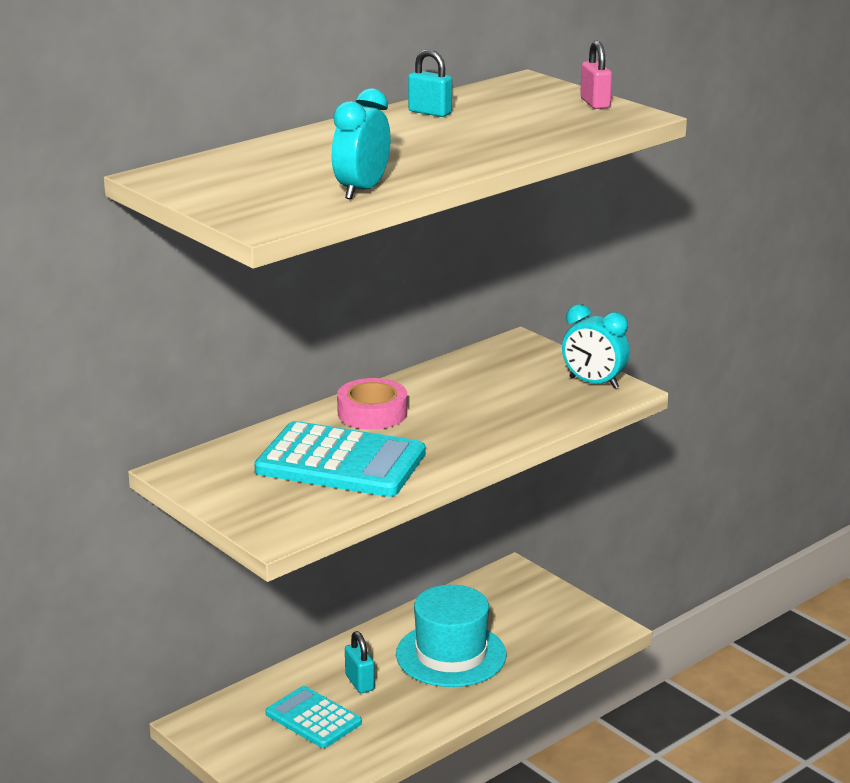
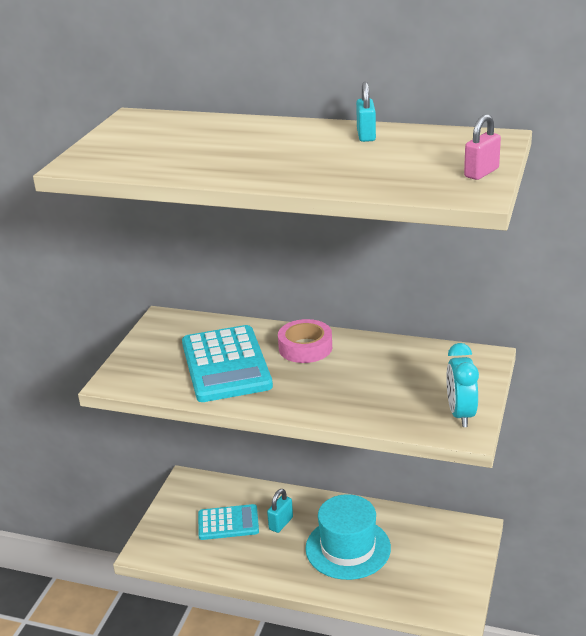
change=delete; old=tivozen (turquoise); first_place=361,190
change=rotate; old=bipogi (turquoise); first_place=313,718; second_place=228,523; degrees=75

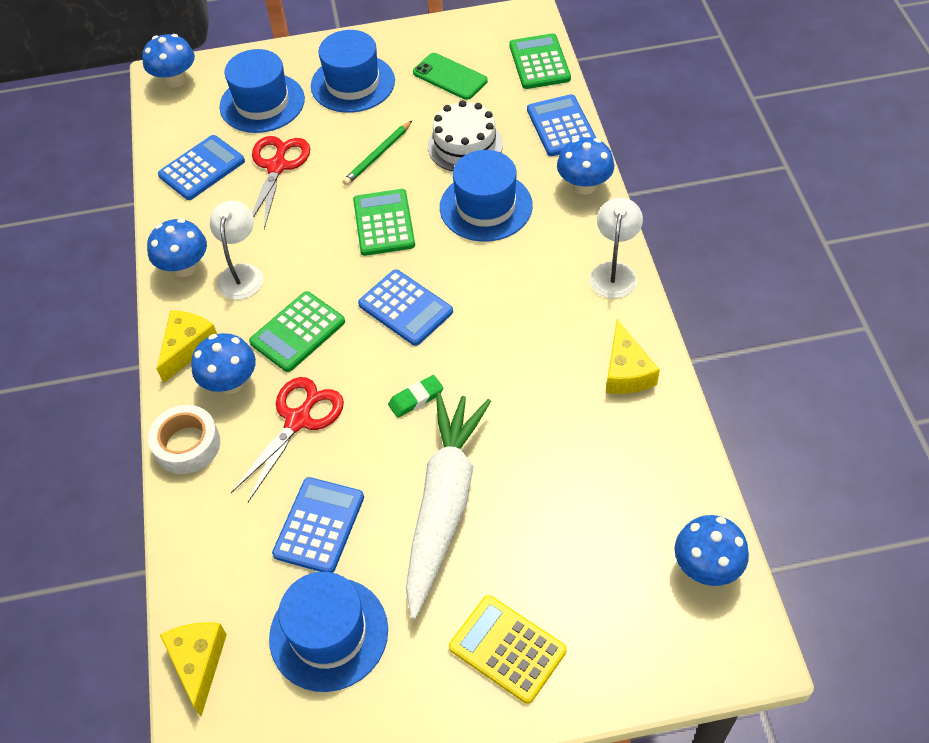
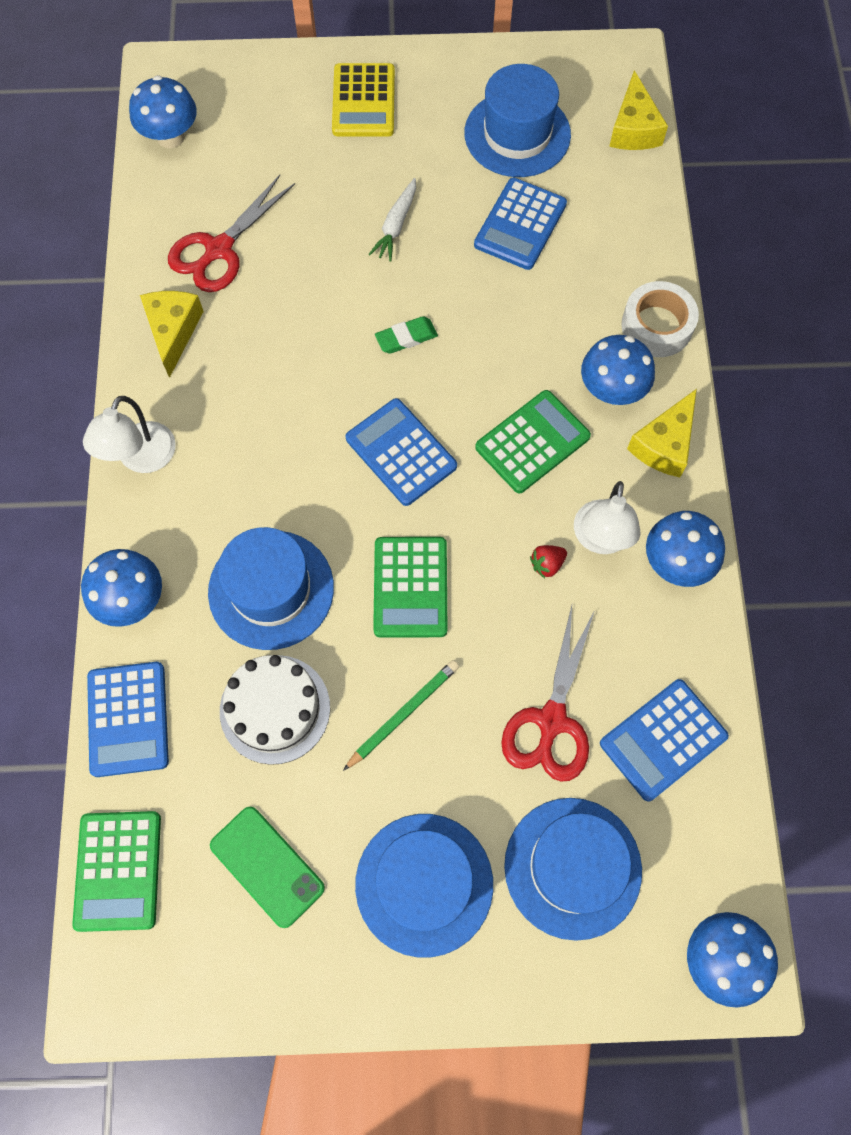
change=move; old=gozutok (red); first_place=298,420; second_place=219,249
change=resize; old=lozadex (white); first_place=444,504; second_place=396,225; factor=0.41
change=rotate; old=bipogi (yellow); first_place=507,649; second_place=363,101; degrees=45
change=insert; new=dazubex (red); second_place=547,564

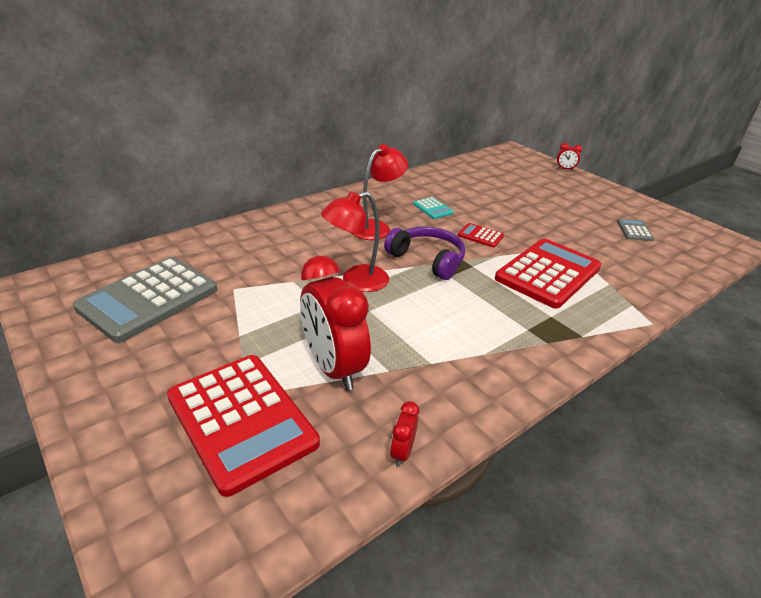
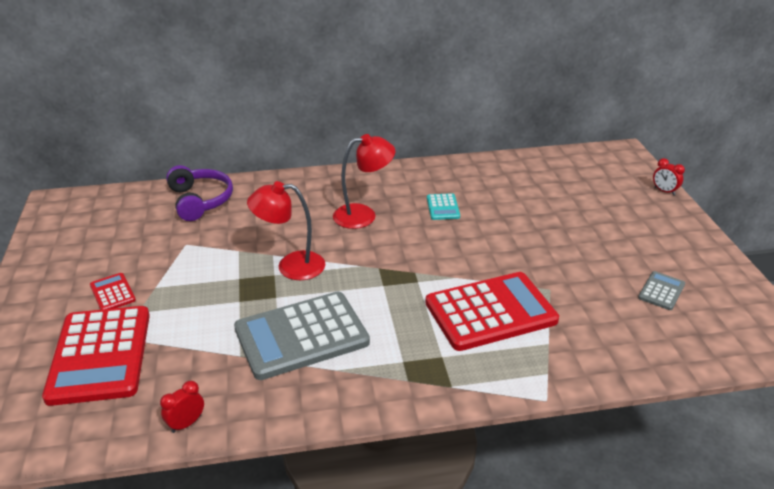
change=move; old=bipogi (red); first_place=480,236; second_place=112,293
change=move; old=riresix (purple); first_place=427,259; second_place=200,200
change=delete; old=tivozen (red); first_place=333,368
change=move; old=bipogi (grey); first_place=148,299; second_place=301,336

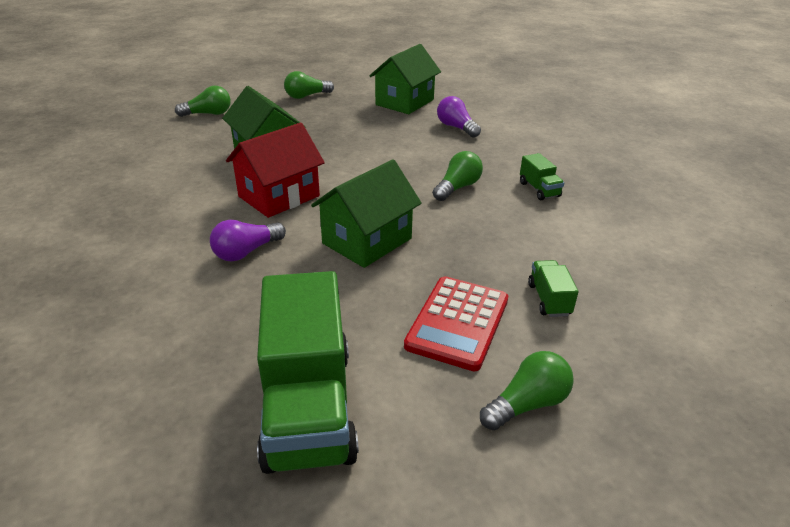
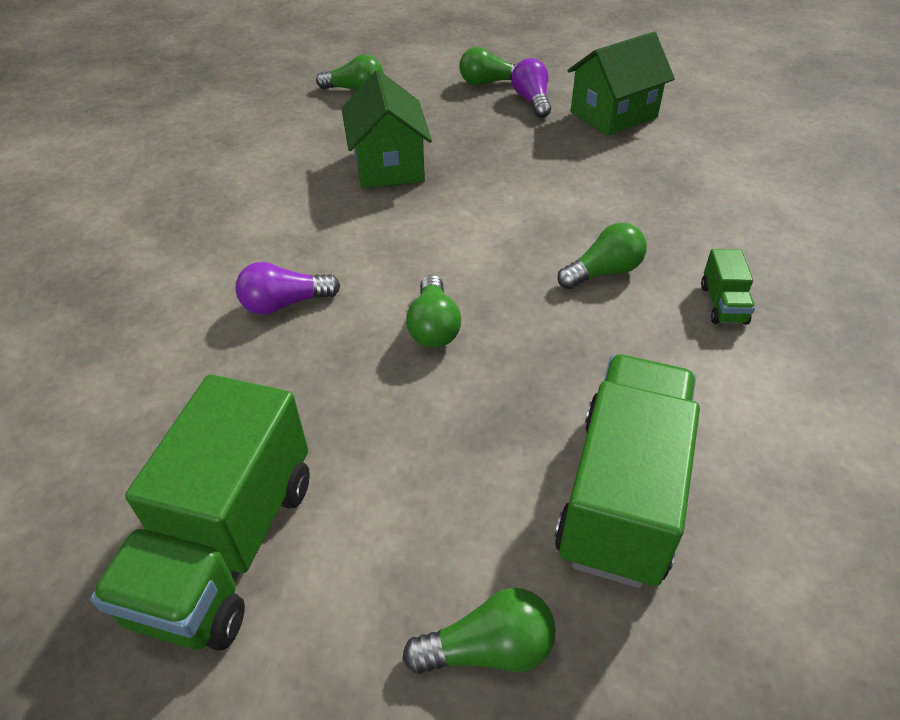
change=move; old=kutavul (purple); first_place=456,127; second_place=532,101
change=delete; old=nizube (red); first_place=279,196
change=replace; old=nizube (green); new=kutavul (green); first_place=367,241; second_place=433,327
change=resize; old=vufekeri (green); first_place=549,299; second_place=622,494; factor=2.31
change=delete; old=bipogi (red); first_place=458,323

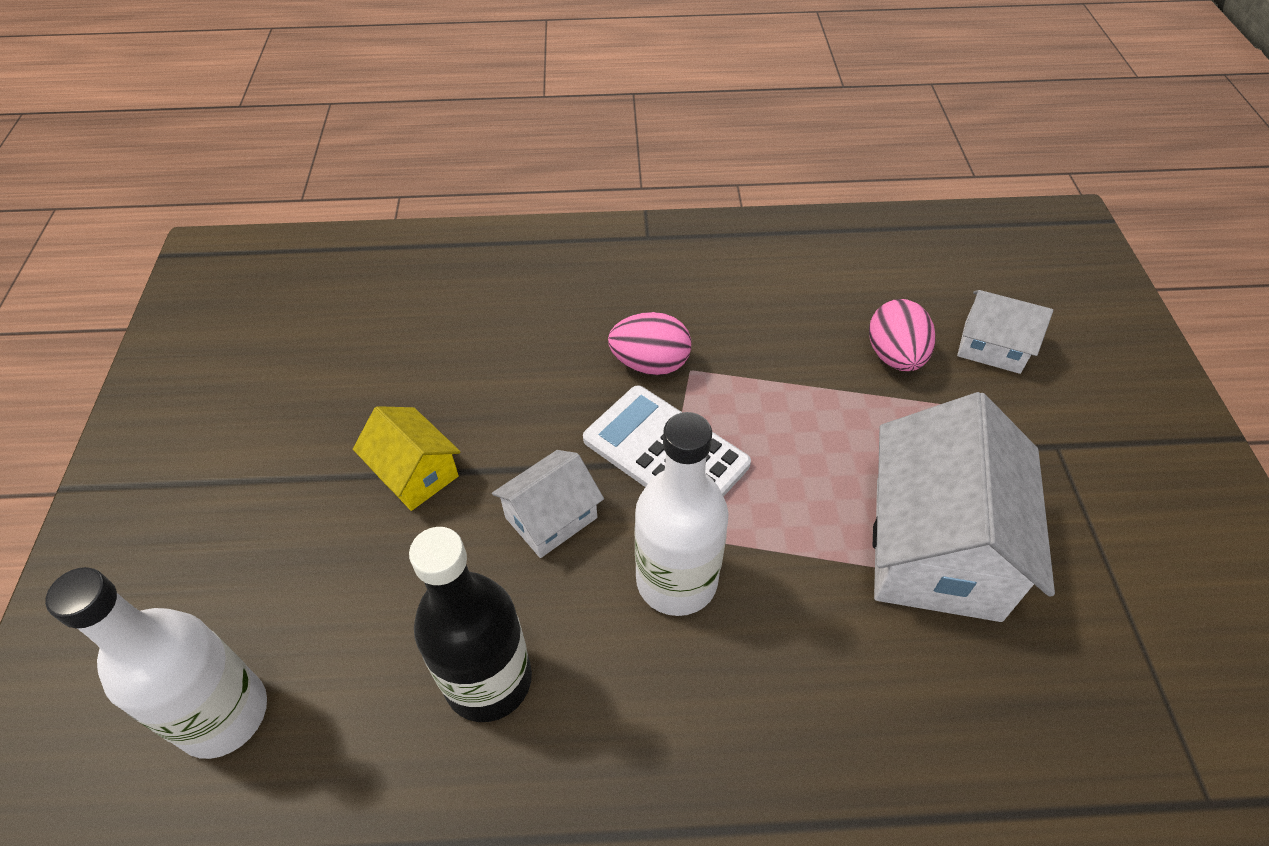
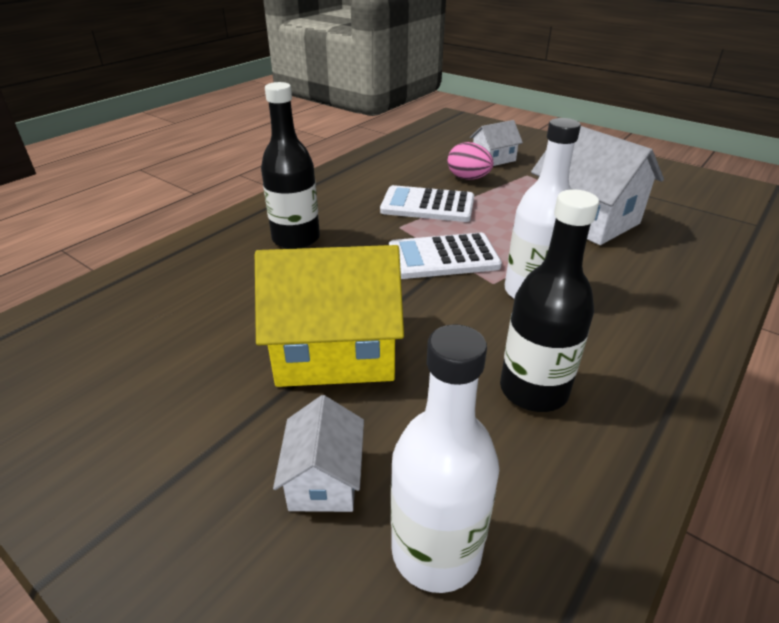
change=delete; old=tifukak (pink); first_place=650,364
change=resize; old=nizube (yellow); first_place=415,473; second_place=335,350; factor=1.94
change=move; old=nizube (white); first_place=551,517; second_place=324,478
change=insert; new=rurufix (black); second_place=296,239
change=insert; new=bipogi (white); second_place=427,205

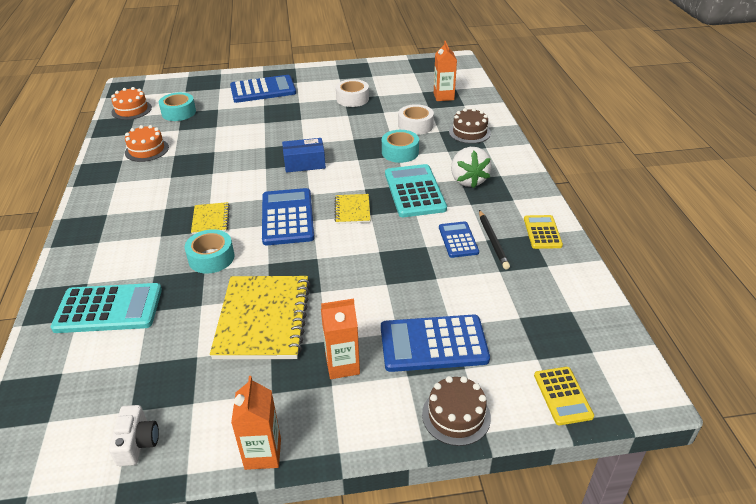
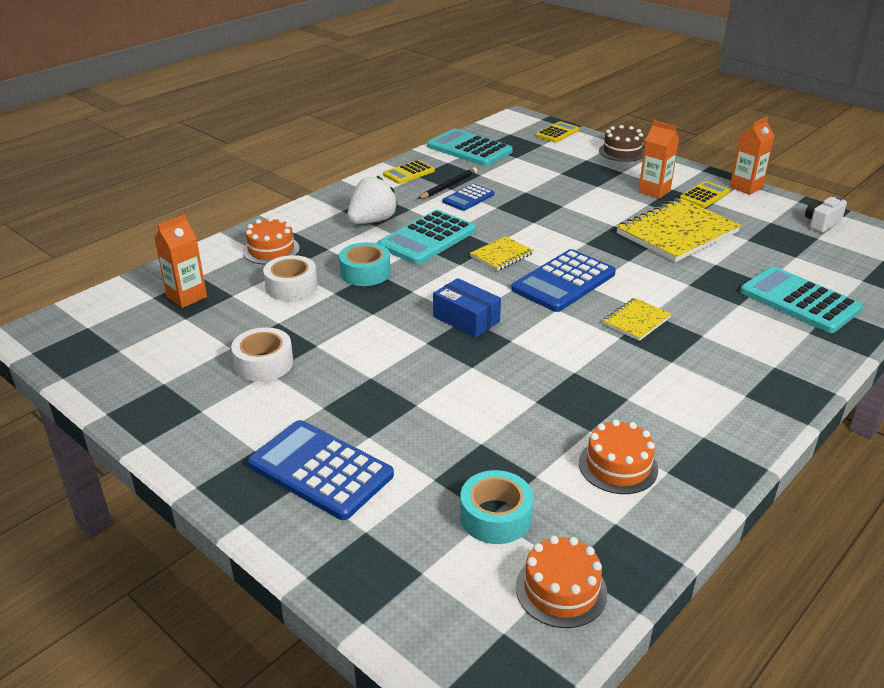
change=recolor; old=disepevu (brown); new=disepevu (orange); first_place=469,132; second_place=271,250
change=delete; old=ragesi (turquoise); first_place=211,258
change=delete; old=bipogi (blue); first_place=433,344
change=insert; new=bipogi (turquoise); second_place=469,149
change=insert; new=bipogi (yellow); second_place=704,195

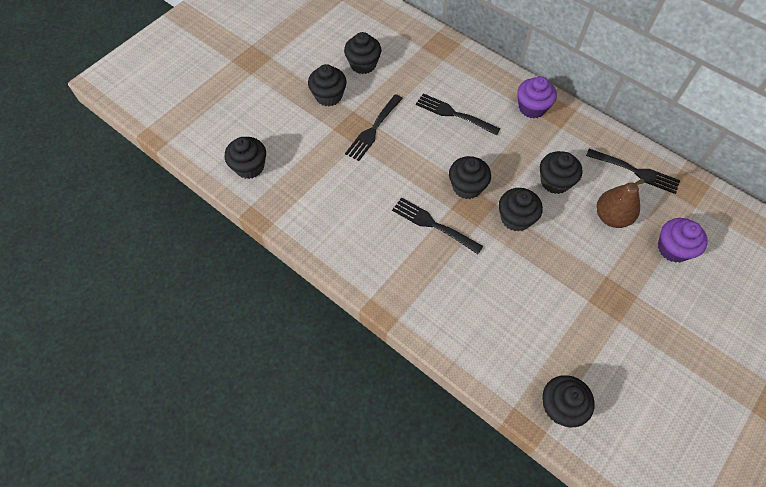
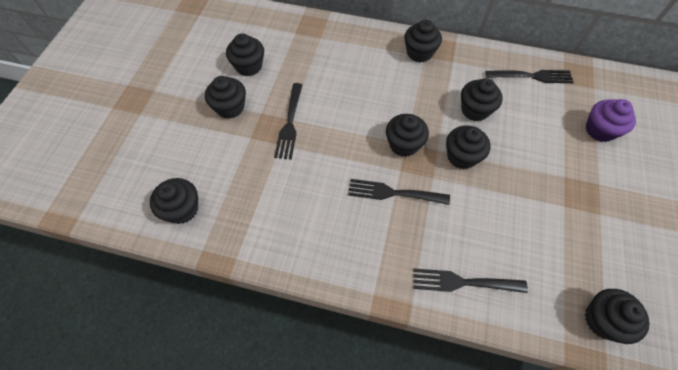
change=recolor; old=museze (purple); new=museze (black); first_place=532,108; second_place=419,53
change=move; old=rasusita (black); first_place=454,114; second_place=463,282
change=delete; old=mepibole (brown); first_place=611,217

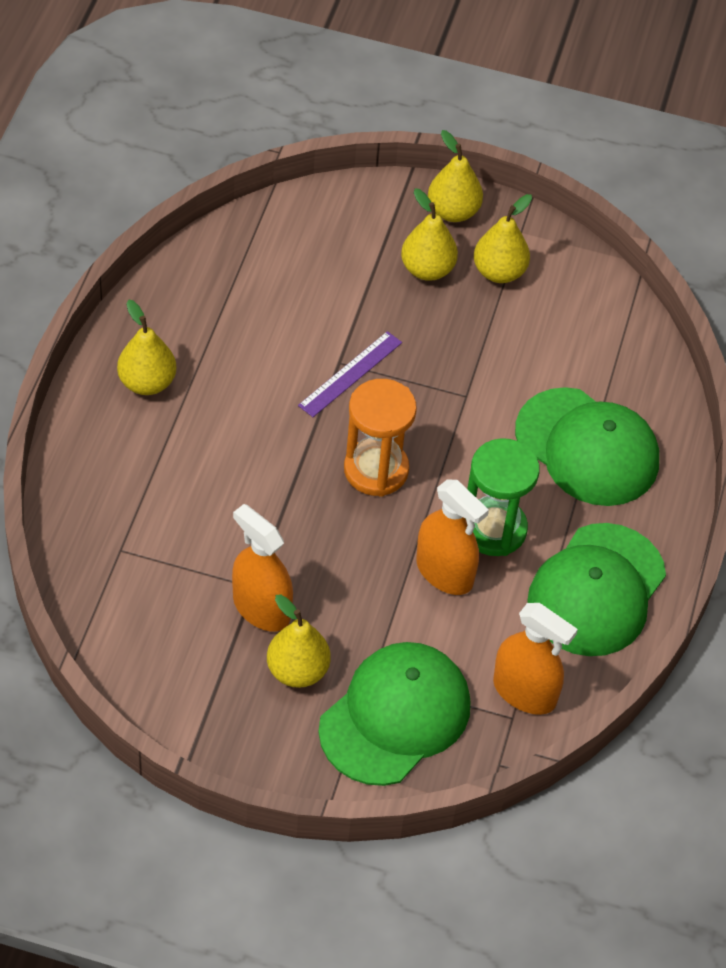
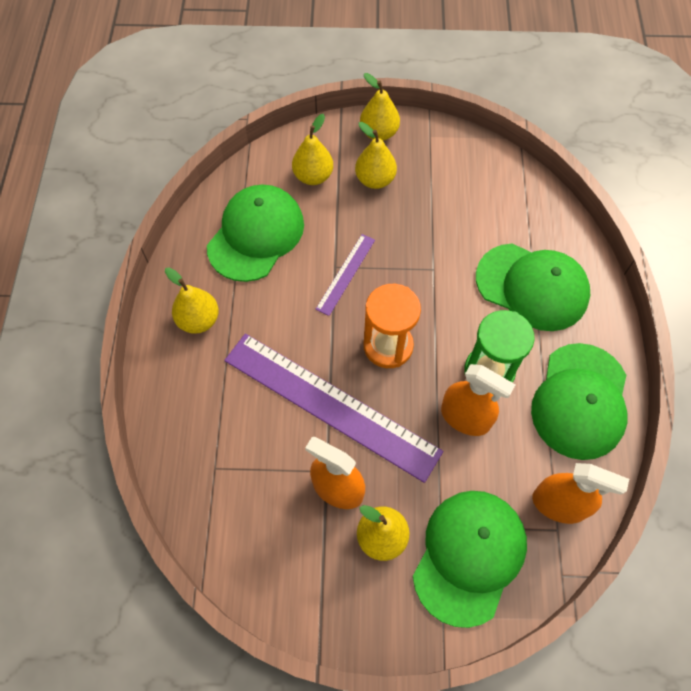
change=move; old=mepibole (yellow); first_place=499,272; second_place=313,176
change=insert; new=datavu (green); second_place=256,235
change=insert; new=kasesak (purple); second_place=330,405

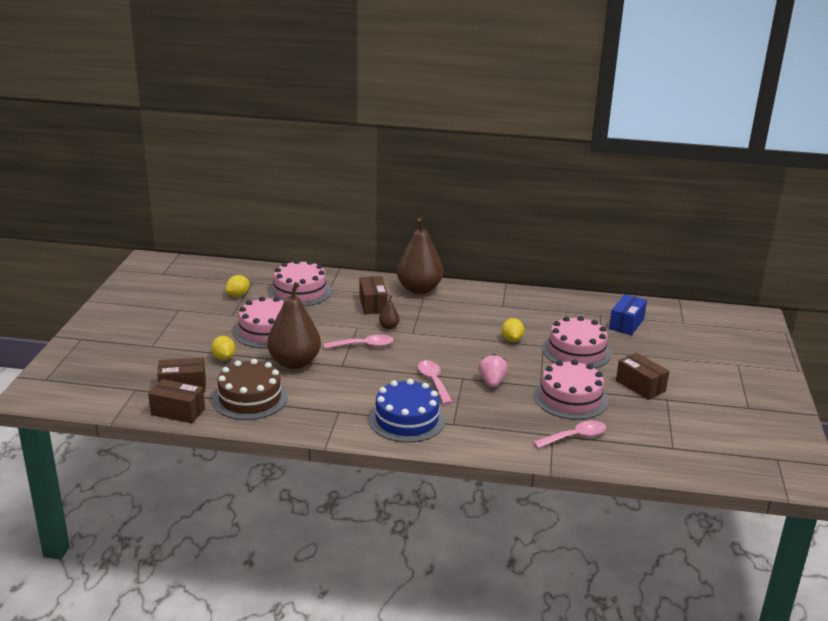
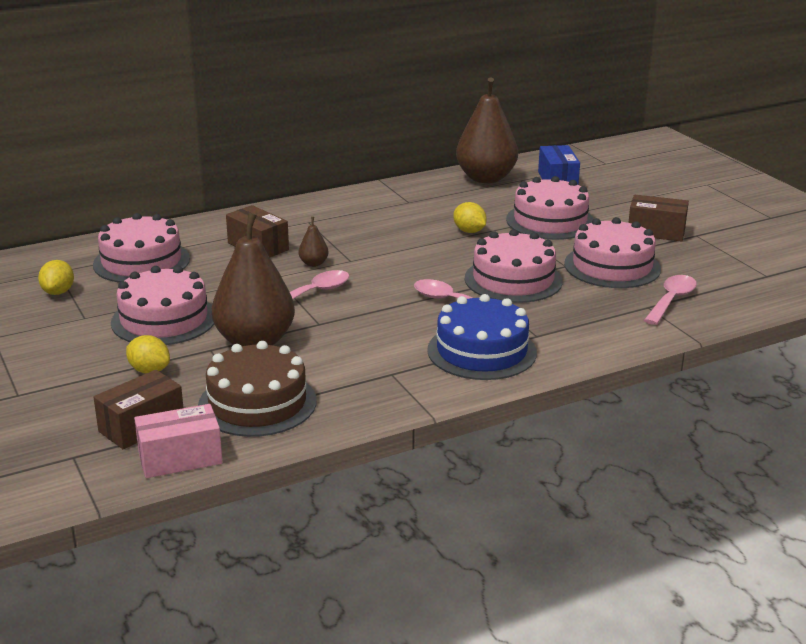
change=move; old=mepibole (brown); first_place=419,289; second_place=486,178
change=replace; old=dazubex (pink); new=disepevu (pink); first_place=492,382; second_place=513,280
change=recolor; old=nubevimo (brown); new=nubevimo (pink); first_place=178,412; second_place=180,458

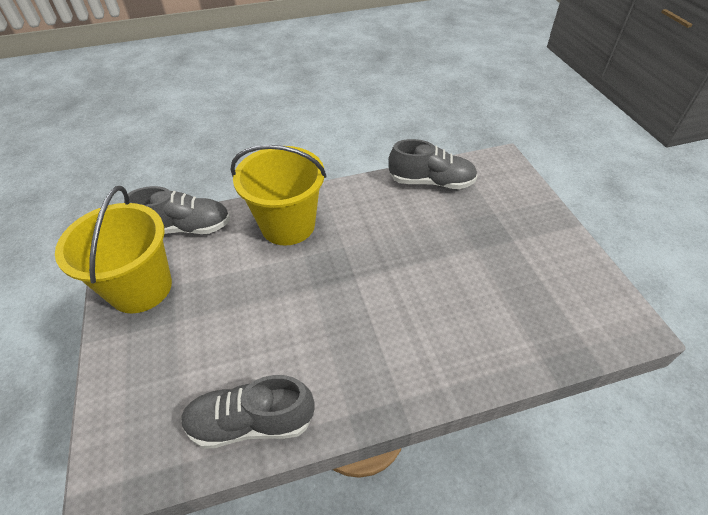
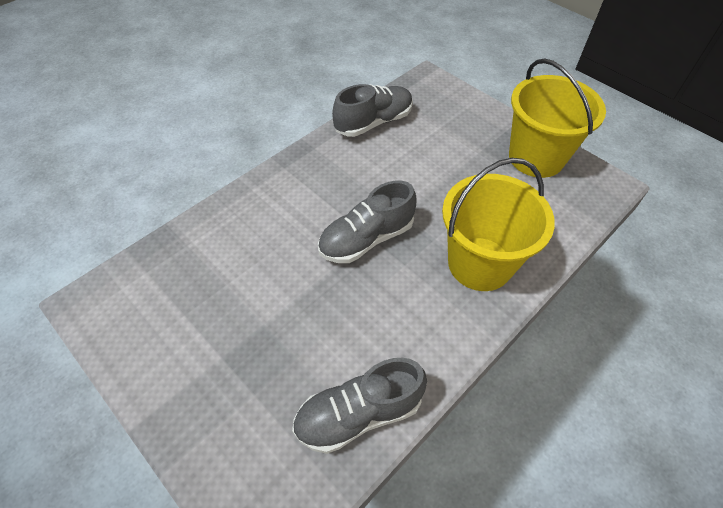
change=move; old=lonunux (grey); first_place=185,228; second_place=366,239

